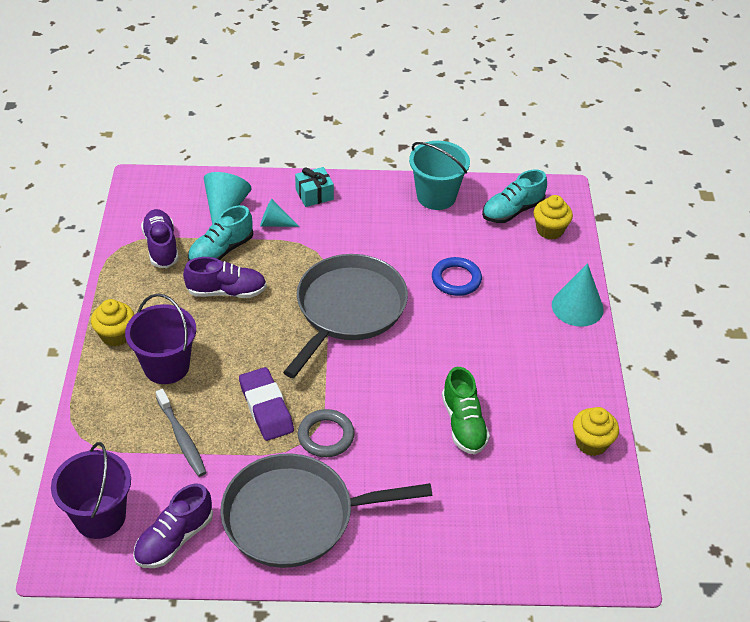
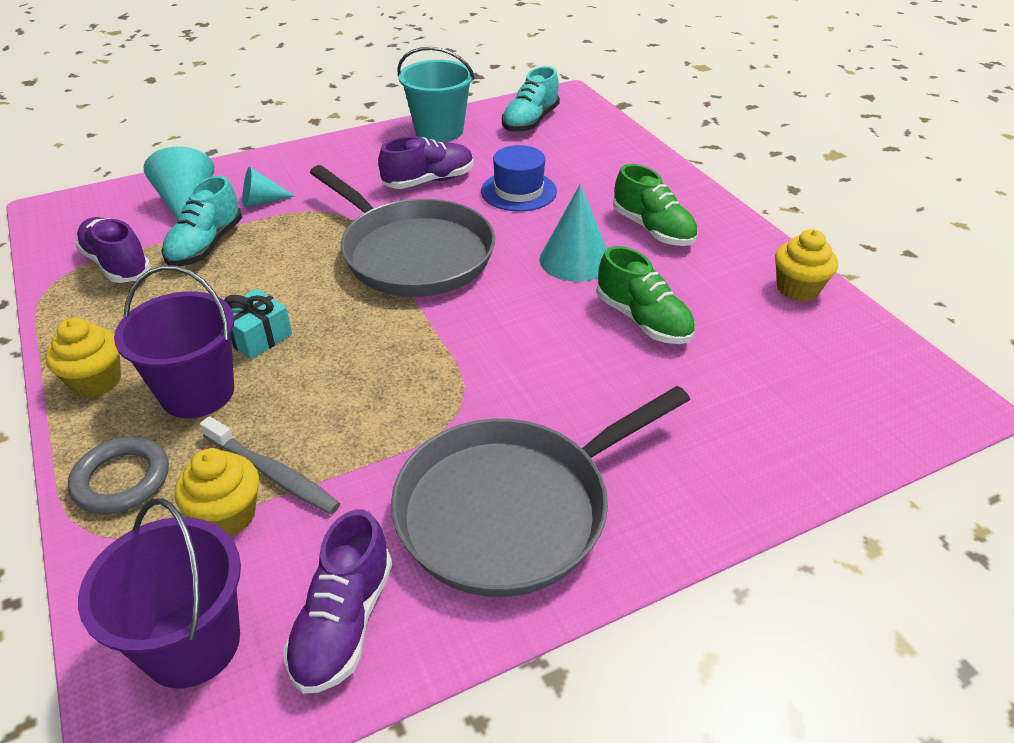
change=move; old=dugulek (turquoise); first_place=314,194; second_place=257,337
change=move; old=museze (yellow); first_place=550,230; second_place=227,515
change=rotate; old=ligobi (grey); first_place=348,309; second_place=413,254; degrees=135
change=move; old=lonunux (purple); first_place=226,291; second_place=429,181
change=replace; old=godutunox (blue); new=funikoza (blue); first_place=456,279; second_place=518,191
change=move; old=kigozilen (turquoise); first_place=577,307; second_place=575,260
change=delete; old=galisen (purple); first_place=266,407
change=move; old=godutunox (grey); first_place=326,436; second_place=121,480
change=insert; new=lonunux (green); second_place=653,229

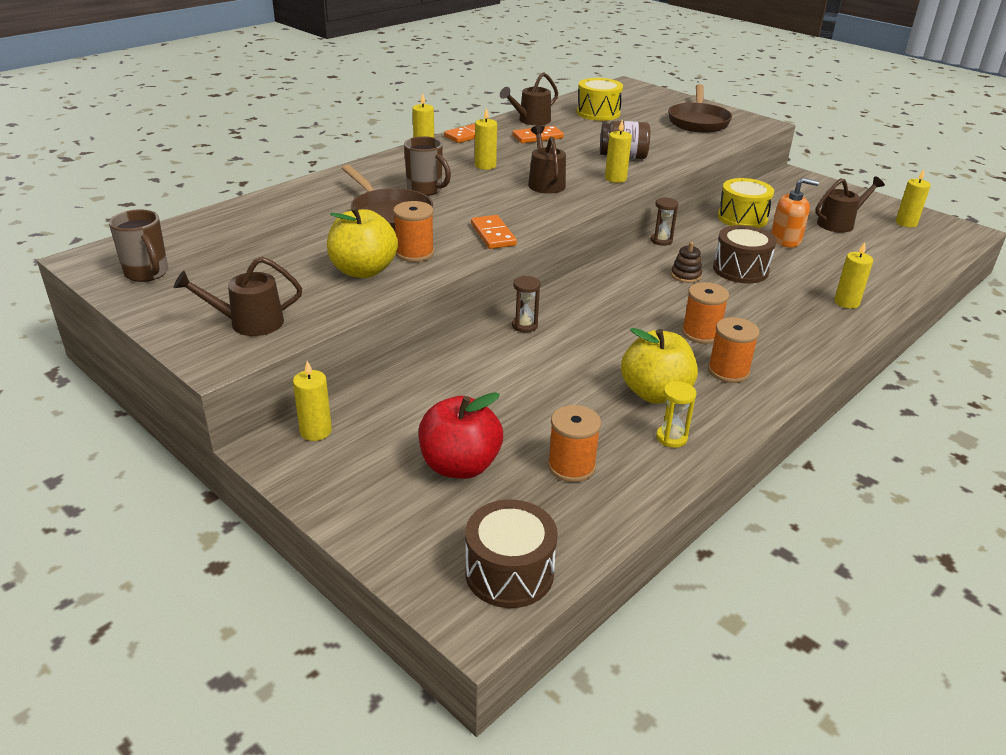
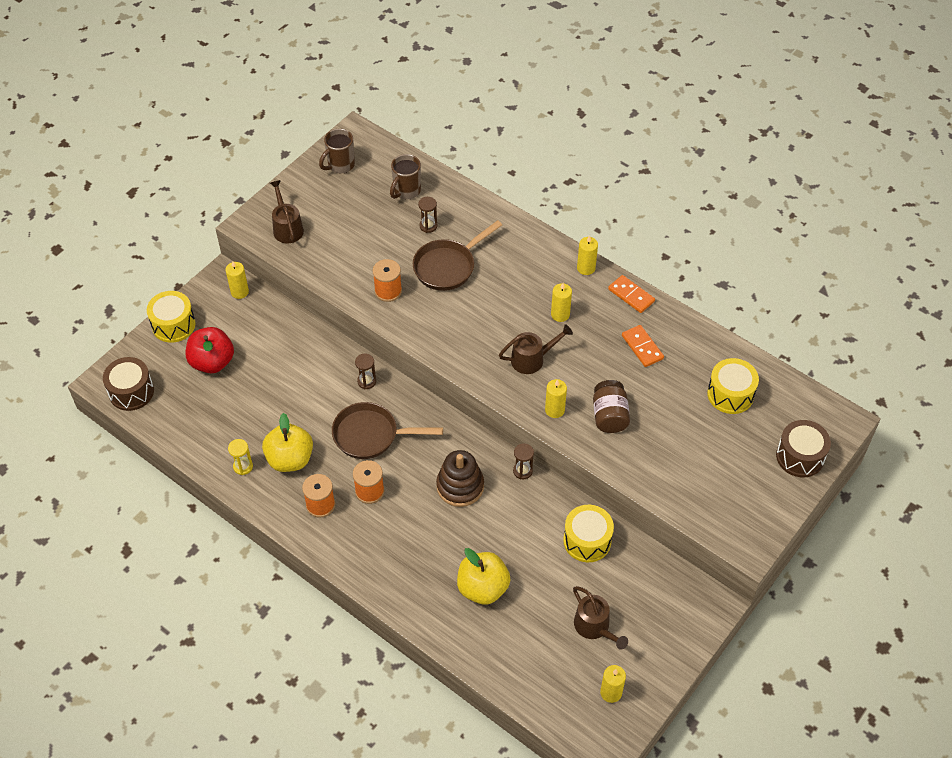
change=delete; old=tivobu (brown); first_place=531,121
change=move; old=ligobi (brown); first_place=698,121; second_place=371,435
change=move; old=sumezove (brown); first_place=426,190; second_place=406,191
change=delete; old=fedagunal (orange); first_place=785,240
change=move; old=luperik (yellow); first_place=363,271; second_place=483,588
change=delete; old=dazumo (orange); first_place=493,235
change=move; old=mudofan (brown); first_place=740,270; second_place=800,456
change=resize; old=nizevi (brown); first_place=685,275; second_place=460,486; factor=1.88
change=delete; old=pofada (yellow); first_place=846,302
change=delete; old=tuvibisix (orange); first_place=571,466
change=insert; new=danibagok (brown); second_place=428,226
change=insert; new=mudofan (yellow); second_place=173,325

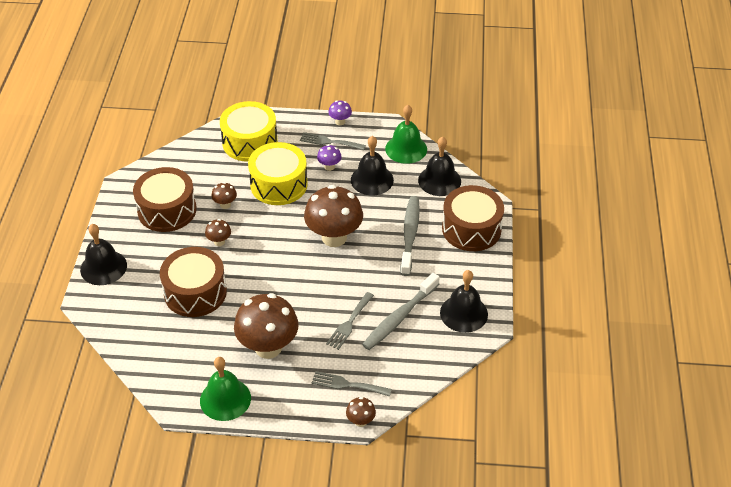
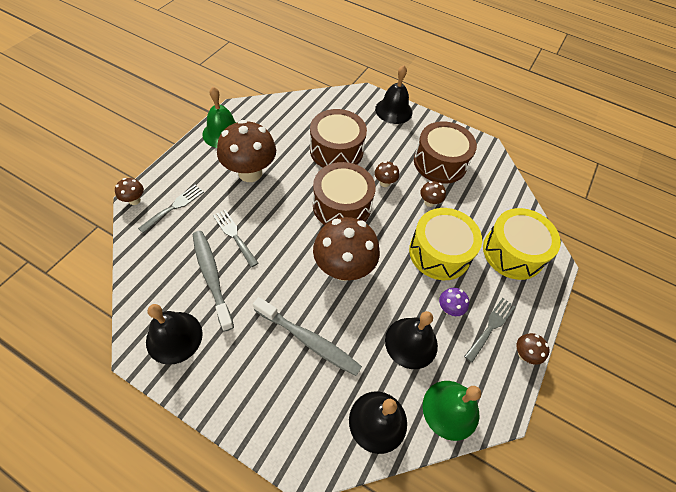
change=recolor; old=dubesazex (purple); new=dubesazex (brown); first_place=340,122; second_place=524,354
change=move; old=mudofan (brown); first_place=471,229; second_place=342,206

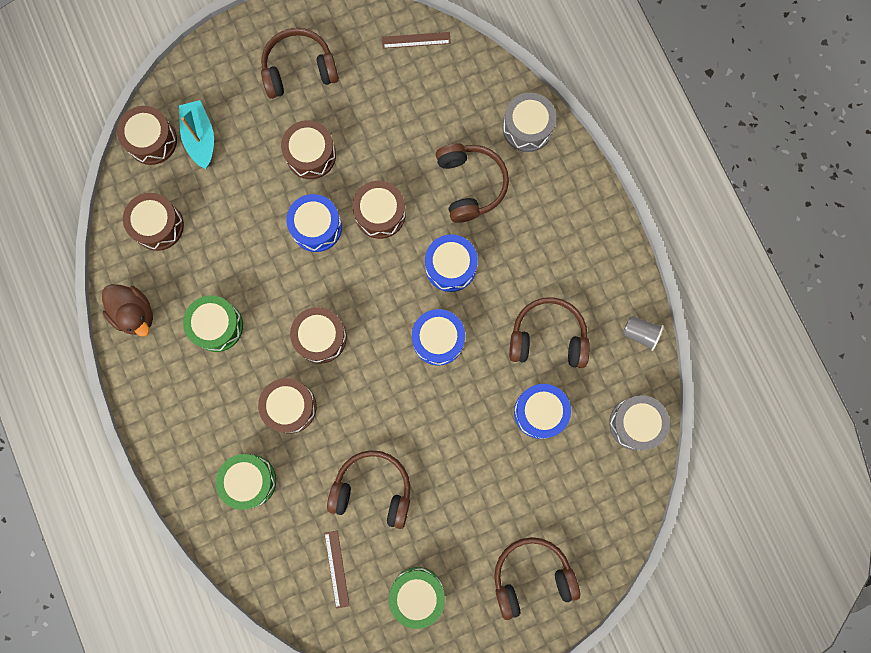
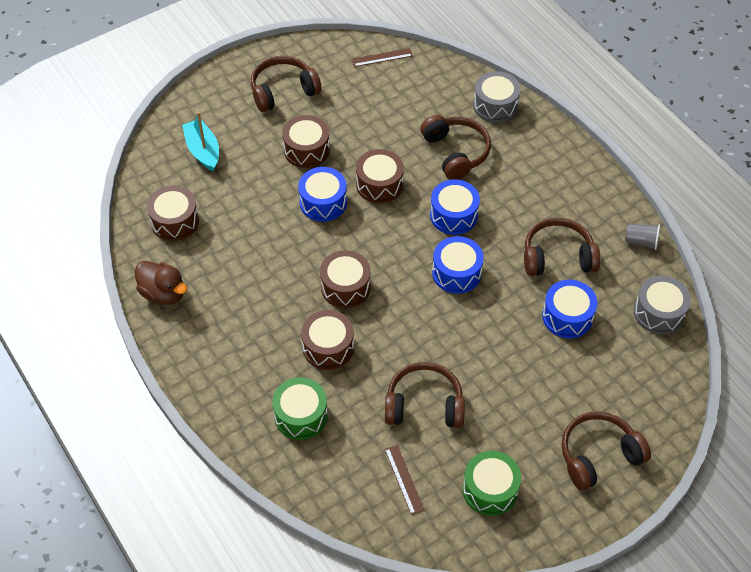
change=delete; old=mudofan (brown); first_place=152,140
change=delete; old=mudofan (green); first_place=217,326

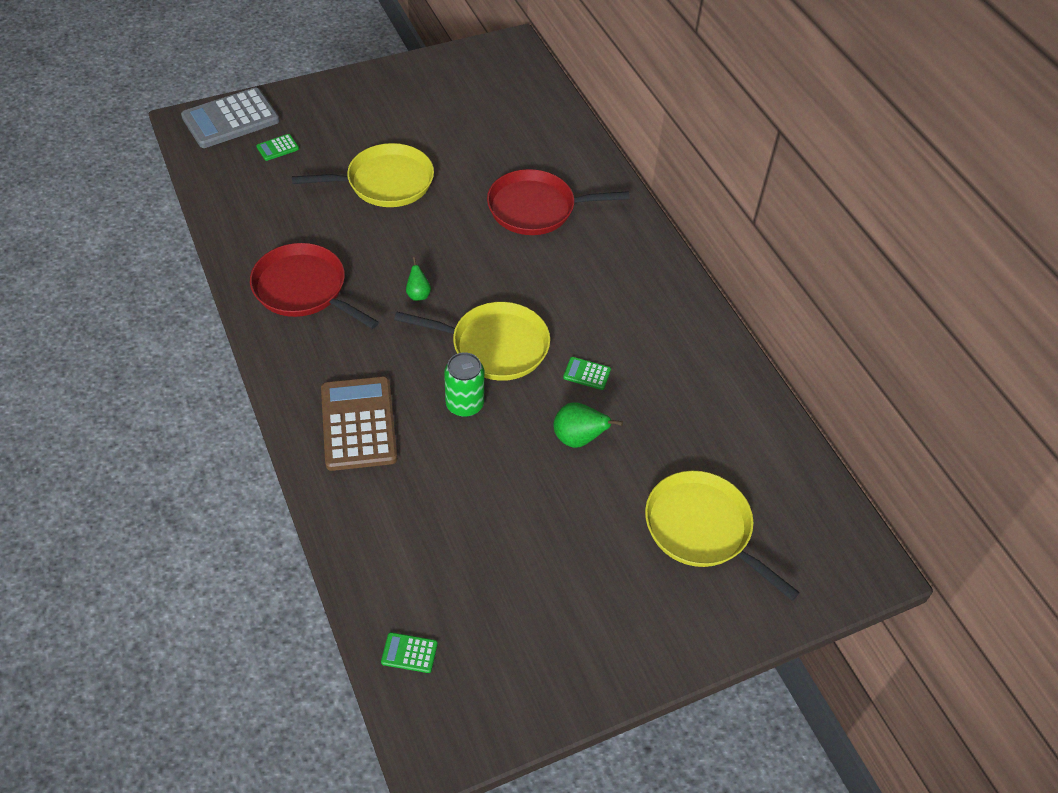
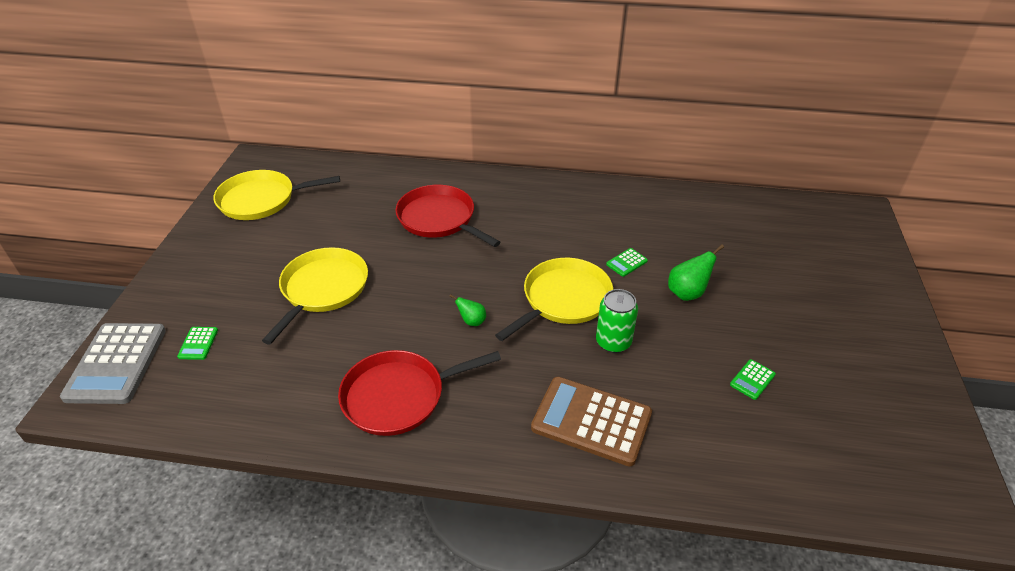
change=rotate; old=ligobi (red); first_place=536,208; second_place=439,219; degrees=105
change=move; old=ligobi (yellow); first_place=702,529; second_place=261,200
change=move; old=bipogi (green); first_place=409,653; second_place=752,380

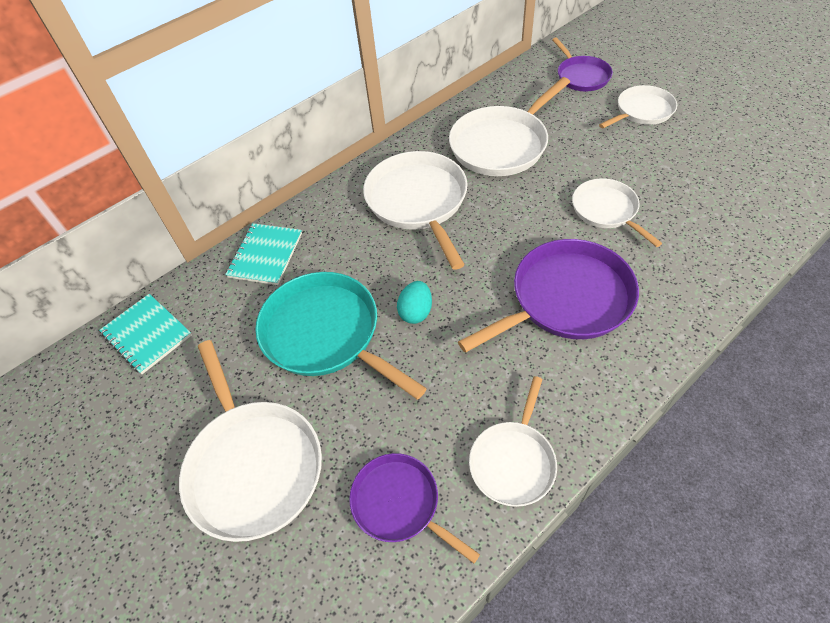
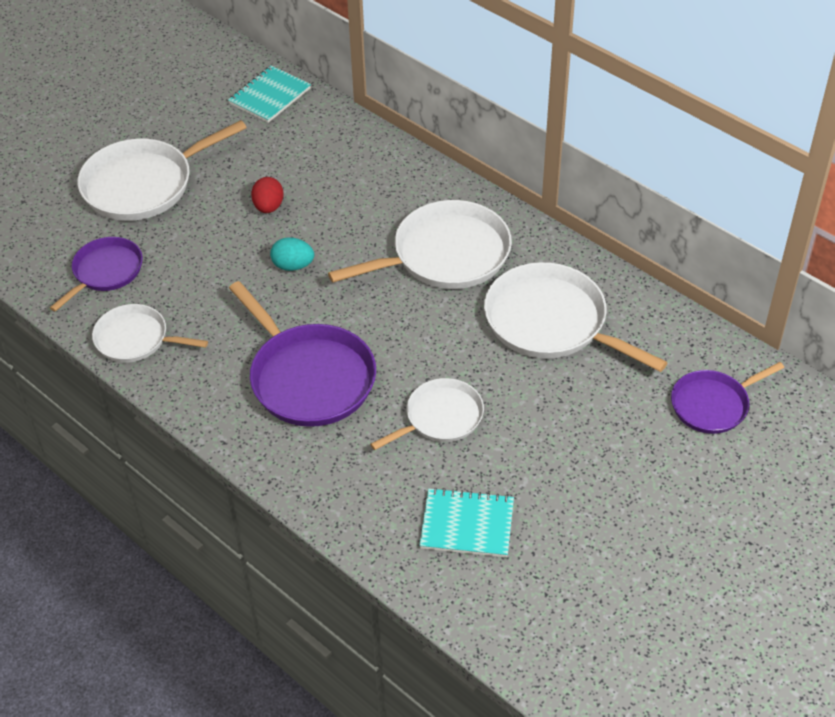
change=delete; old=ligobi (white); first_place=642,111
change=move; old=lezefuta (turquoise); first_place=265,255; second_place=467,525
change=replace; old=ligobi (turquoise); new=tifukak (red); first_place=325,334; second_place=268,207

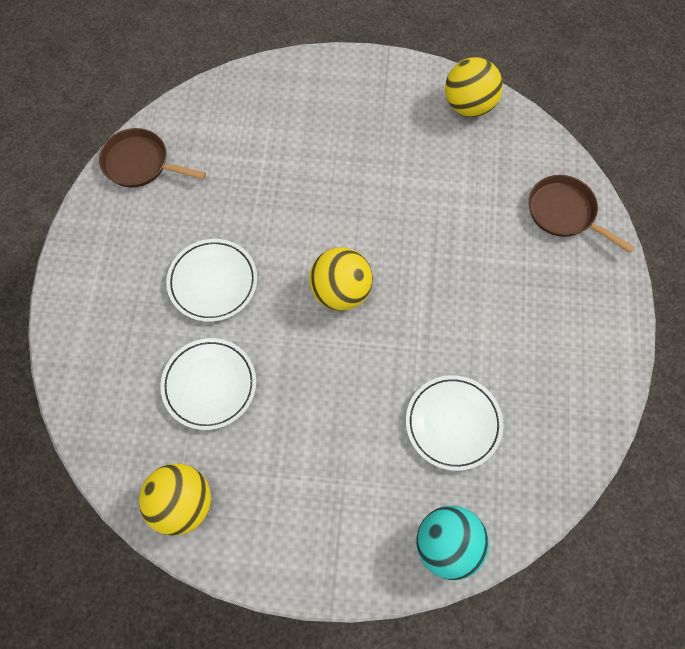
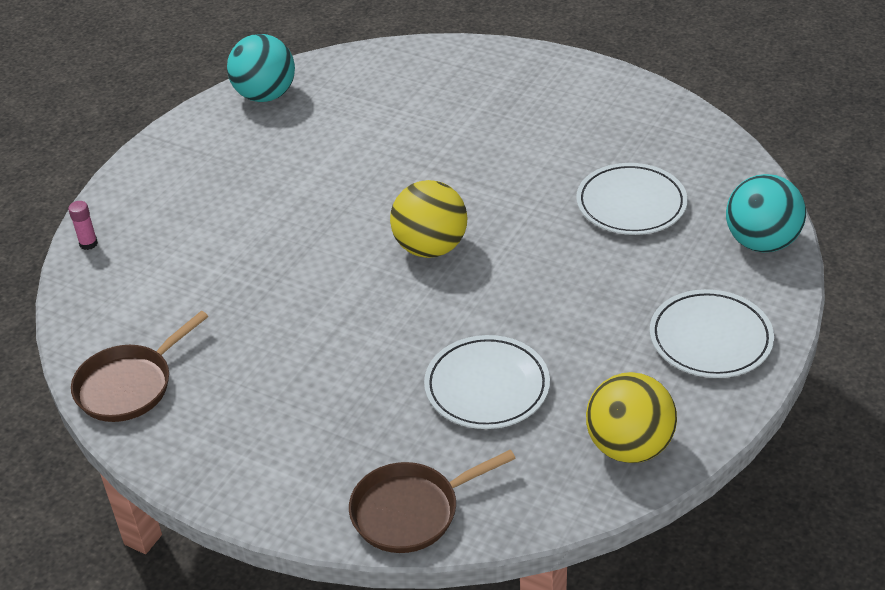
change=recolor; old=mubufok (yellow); new=mubufok (turquoise); first_place=469,105; second_place=265,95
change=move; old=ligobi (brown); first_place=565,213; second_place=411,511
change=move; old=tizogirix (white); first_place=213,282; second_place=710,339
change=insert; new=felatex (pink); second_place=88,243

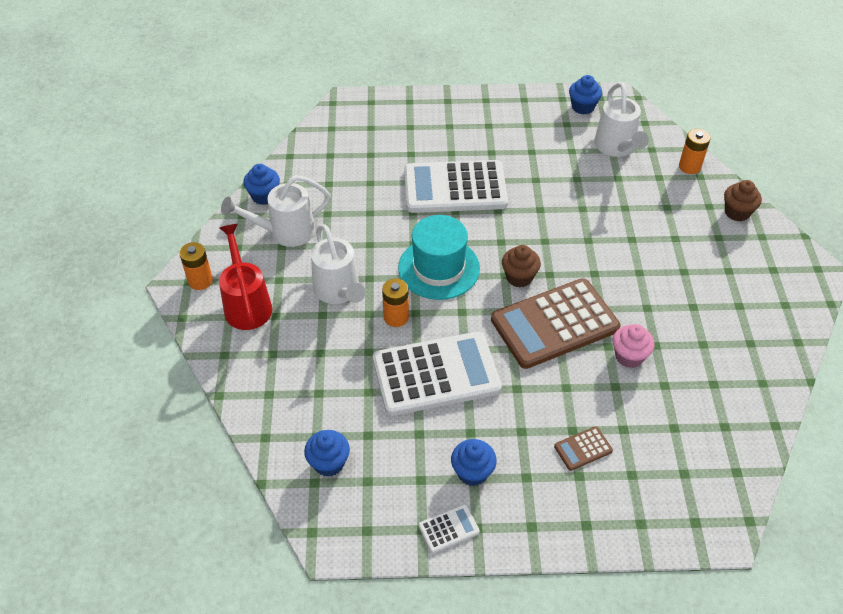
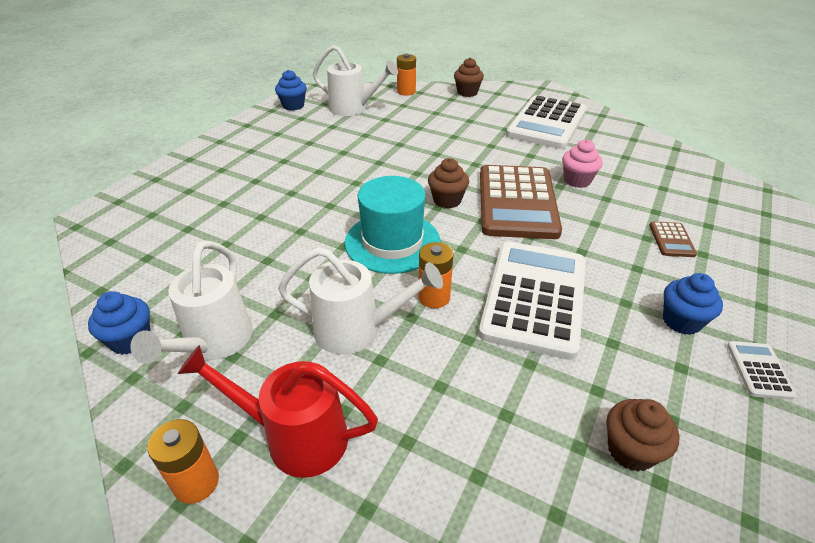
change=move; old=bipogi (white); first_place=455,188; second_place=546,123
change=recolor; old=museze (blue); new=museze (brown); first_place=329,463; second_place=630,450

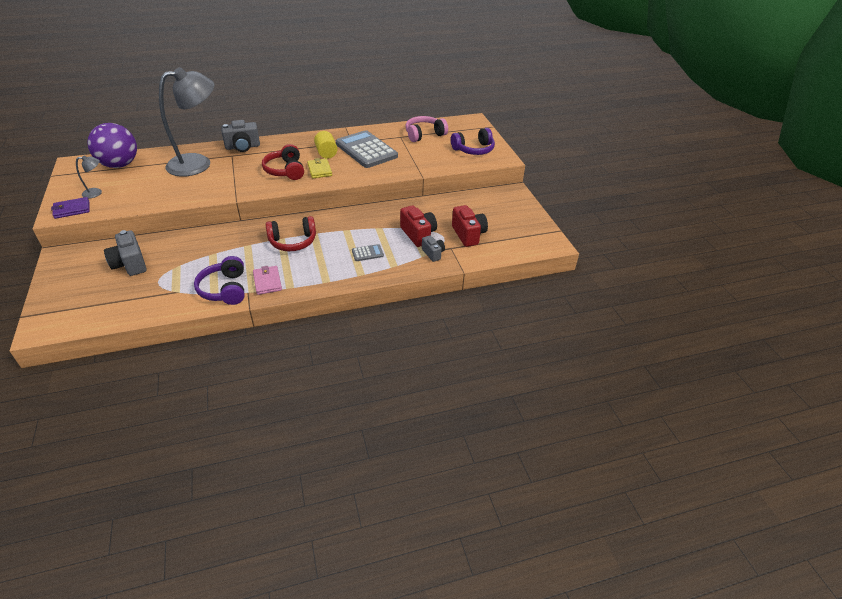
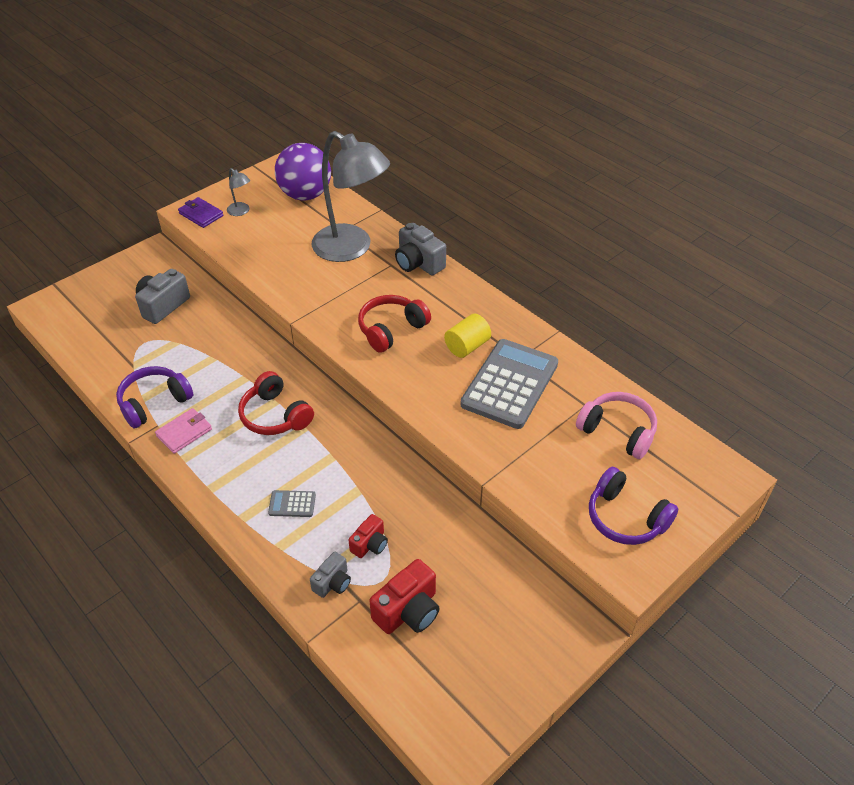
change=delete; old=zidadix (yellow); first_place=319,170
change=resize; old=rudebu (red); first_place=418,234; second_place=370,544; factor=0.6
change=rotate; old=bipogi (grey); first_place=367,253; second_place=292,504; degrees=135

